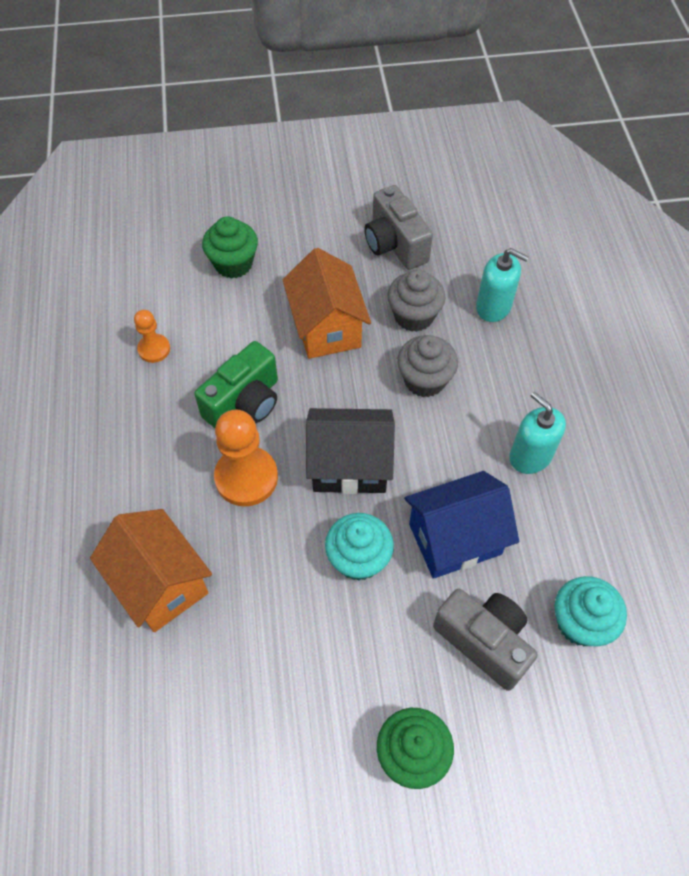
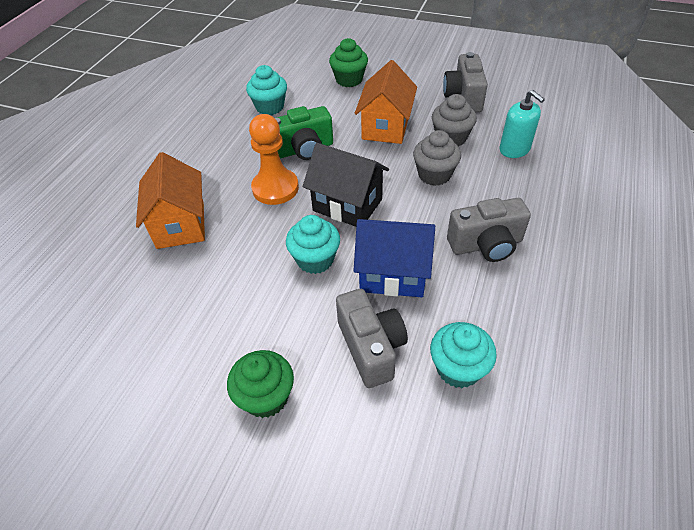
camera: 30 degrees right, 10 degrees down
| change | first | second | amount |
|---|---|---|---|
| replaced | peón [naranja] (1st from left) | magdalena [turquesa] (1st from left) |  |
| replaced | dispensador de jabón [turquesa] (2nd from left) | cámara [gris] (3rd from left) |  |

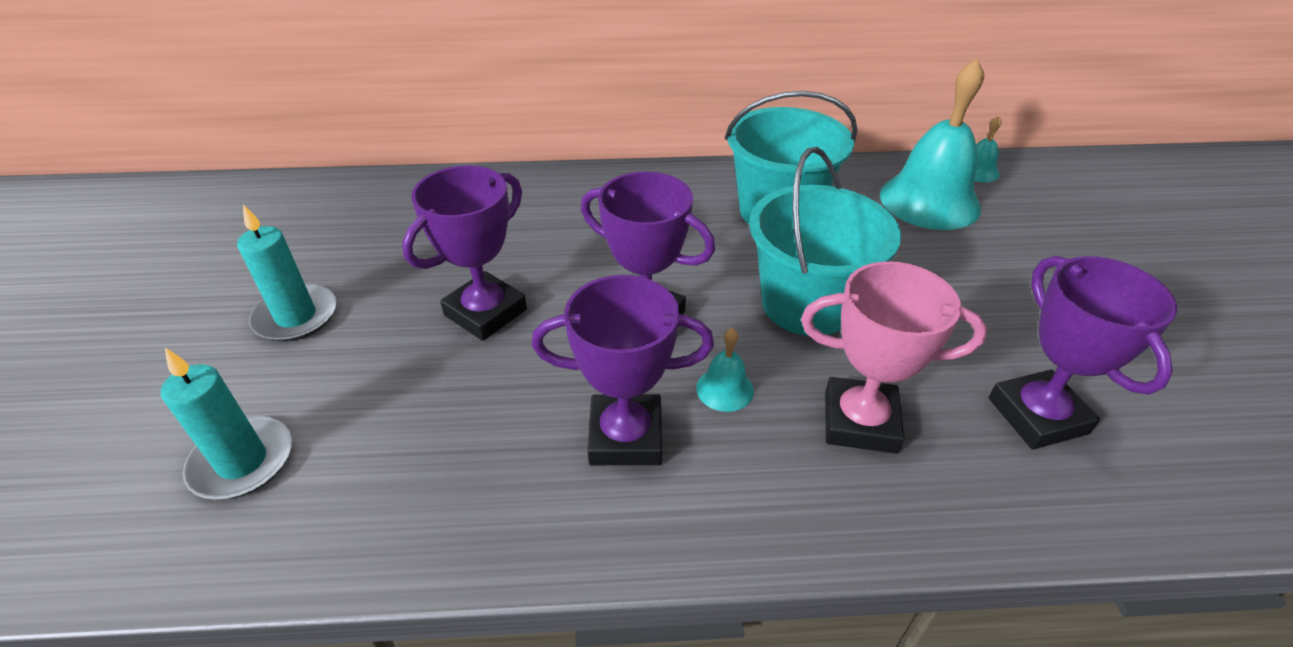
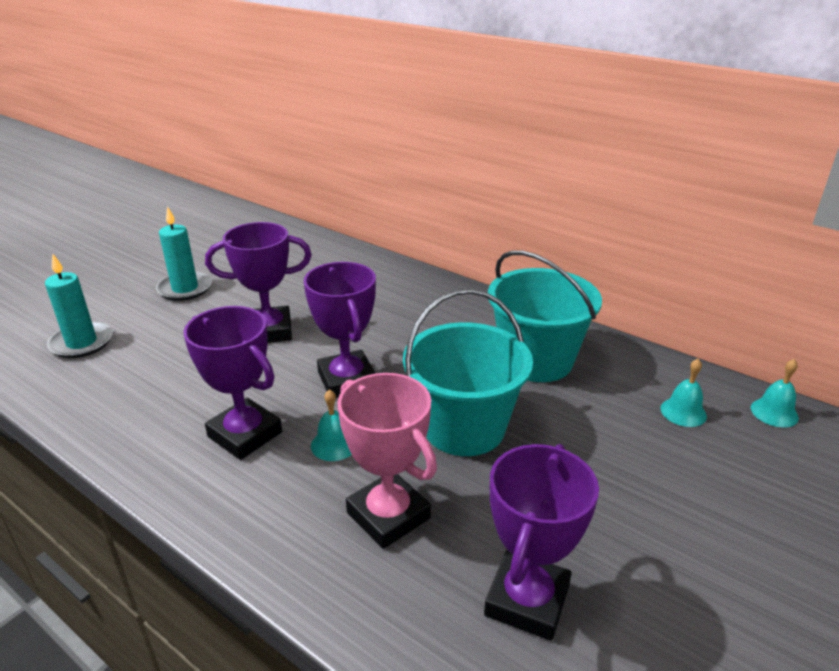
camera: 40 degrees right, 10 degrees down
| change | first | second | amount |
|---|---|---|---|
| resized | campana [turquesa] (2nd from left) |  | x0.44 |

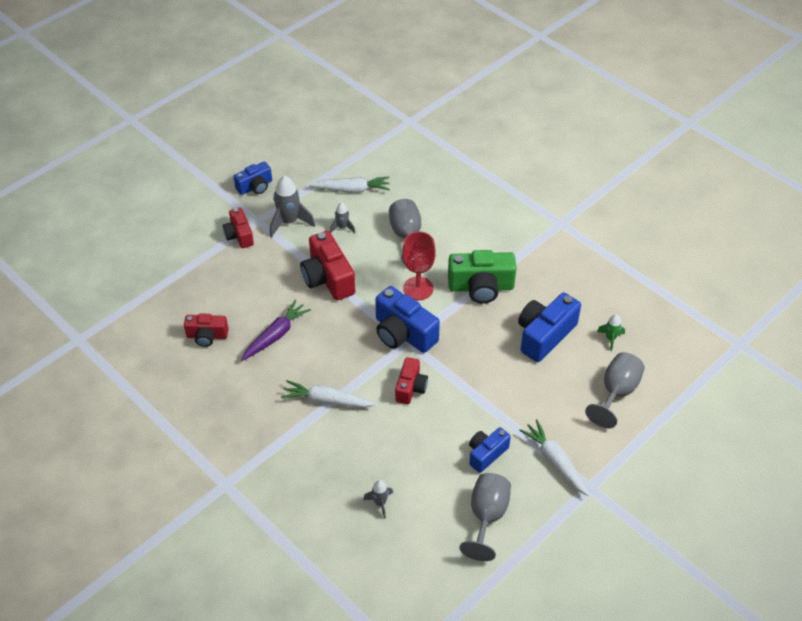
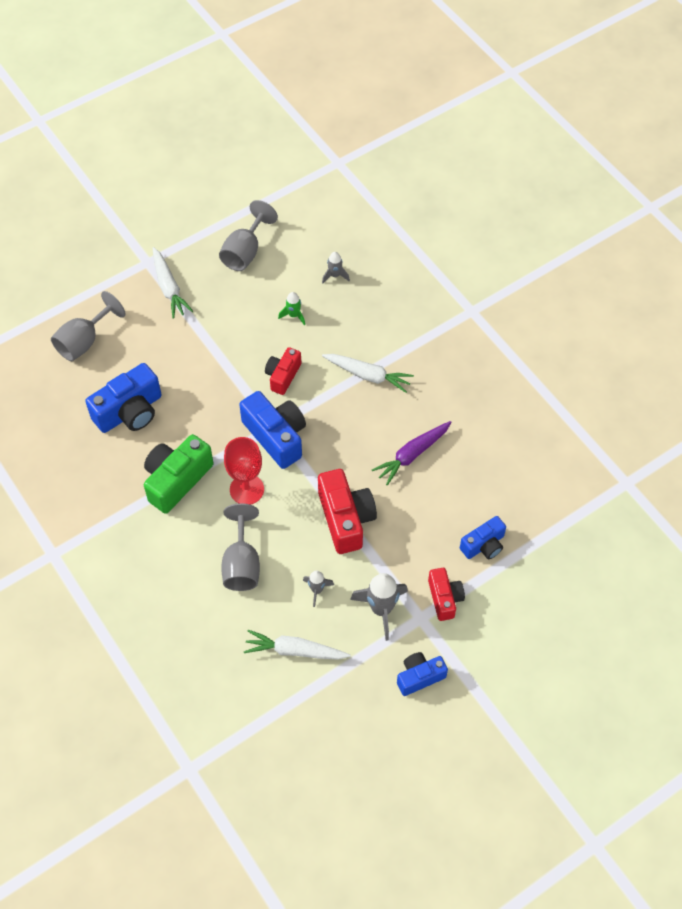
camera: 170 degrees left, 10 degrees up
| change | first | second | amount |
|---|---|---|---|
| removed | cámara [rojo] (1st from left) |  |  |
| moved | cámara [azul] (3rd from left in the first image) | cámara [azul] (4th from left) |  |
| moved | cohete [verde] |  |  |
| turned | cámara [verde] |  | 60 degrees counterclockwise |

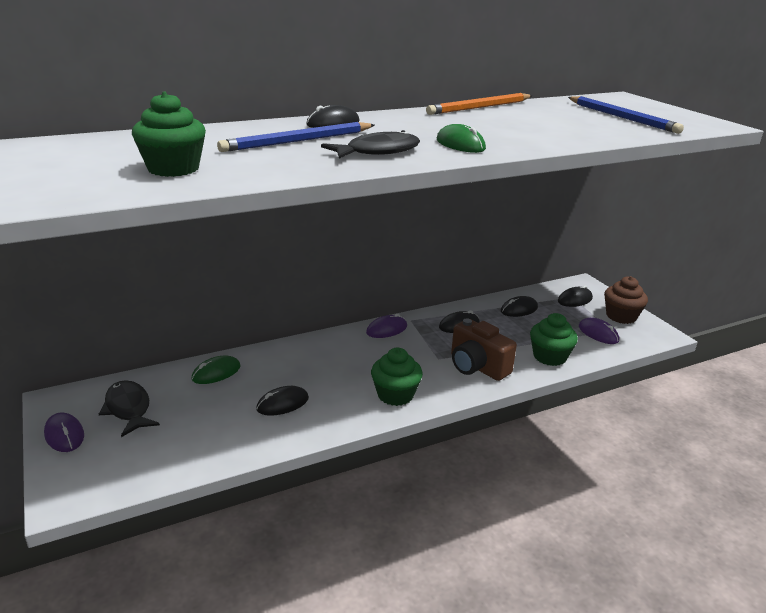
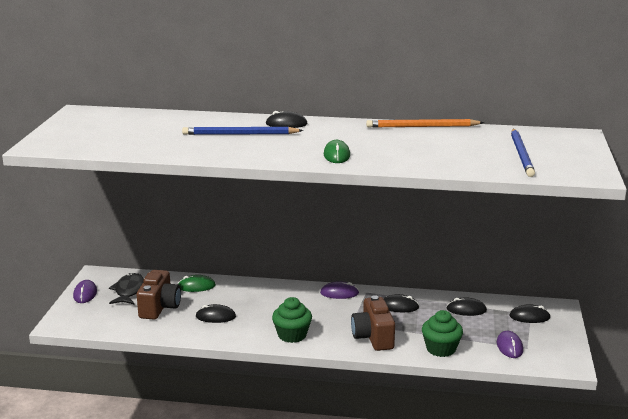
camera: 35 degrees right, 5 degrees down
| change | first | second | amount |
|---|---|---|---|
| removed | magdalena [verde] (1st from left) |  |  |
| removed | pez [negro] (2nd from left) |  |  |
| removed | magdalena [marrón] |  |  |
| added |  | cámara [marrón] (1st from left) |  |

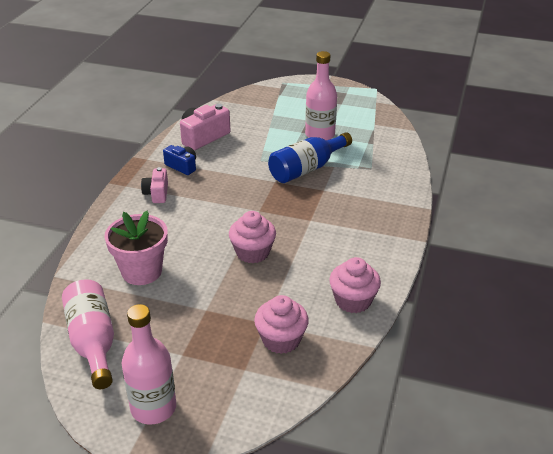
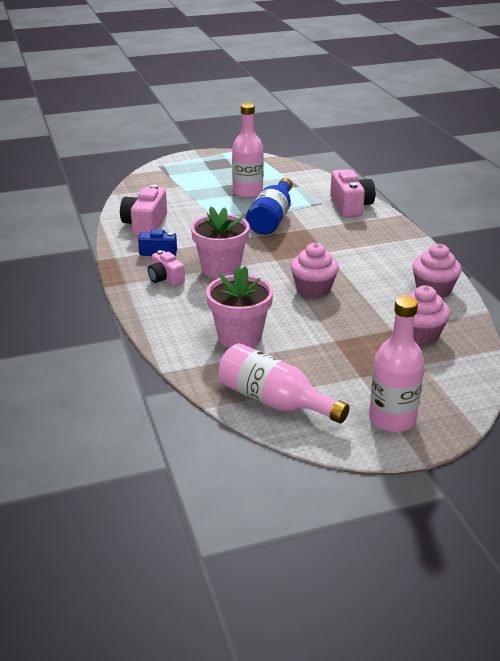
camera: 35 degrees left, 5 degrees down
| change | first | second | amount |
|---|---|---|---|
| added |  | maceta [rosa] (1st from left) |  |
| added |  | cámara [rosa] (3rd from left) |  |

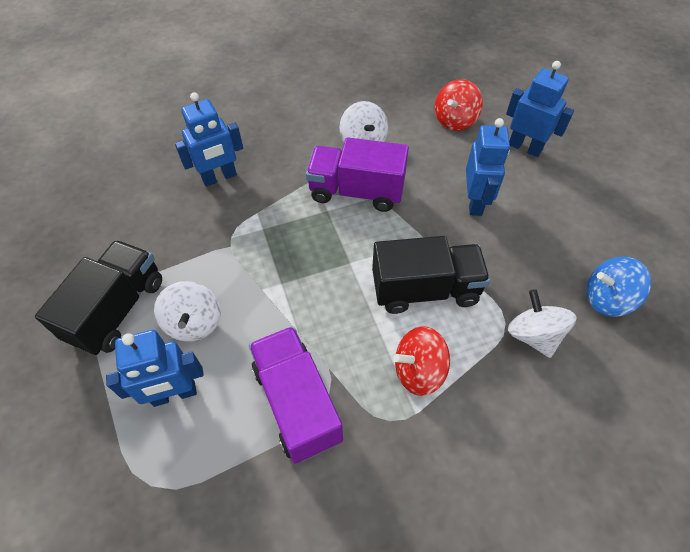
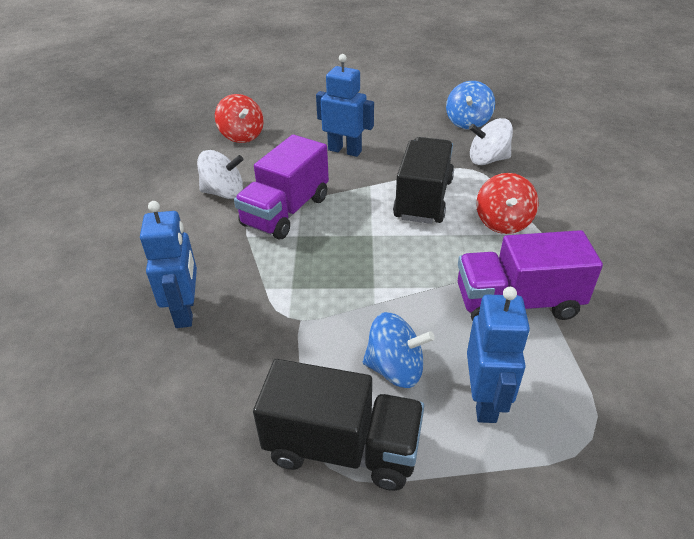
camera: 70 degrees left, 15 degrees down
| change | first | second | amount |
|---|---|---|---|
| removed | robot [azul] (4th from left) |  |  |
| recoloured | peonza [blanco] (1st from left) | peonza [azul] (1st from left) |  |
| turned | camión [negro] (1st from left) |  | 150 degrees clockwise |

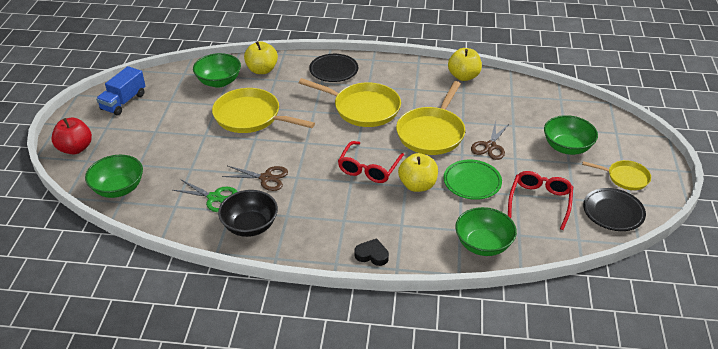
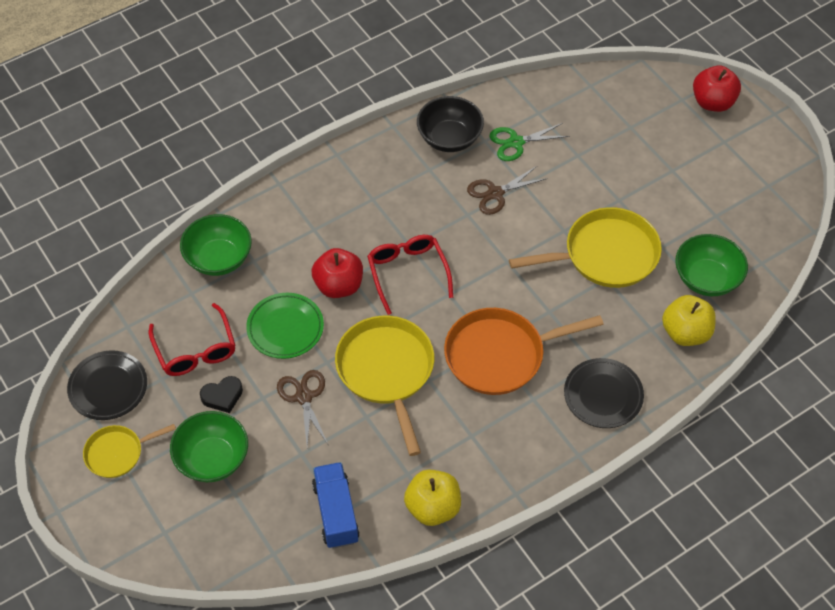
camera: 140 degrees right, 15 degrees up
| change | first | second | amount |
|---|---|---|---|
| removed | cuenco [verde] (1st from left) |  |  |
| moved | camión [azul] |  |  |
| moved | corazón [negro] |  |  |
| recoloured | sartén [amarillo] (2nd from left) | sartén [naranja] |  |
| recoloured | manzana [amarillo] (2nd from left) | manzana [rojo] (1st from left) |  |

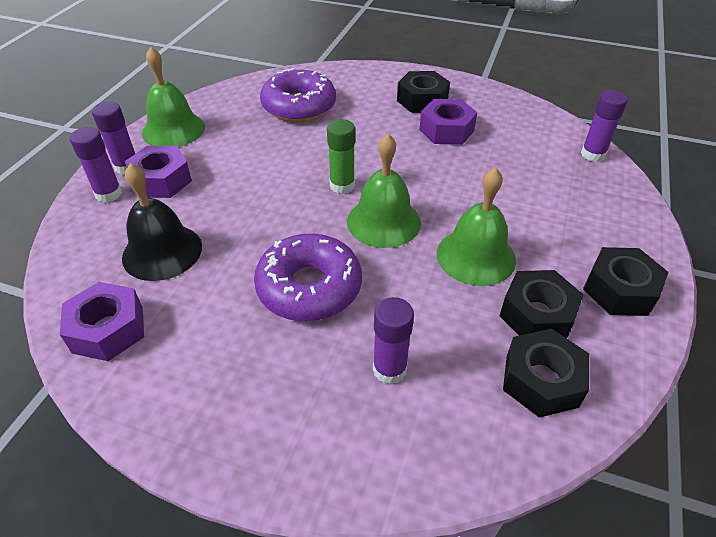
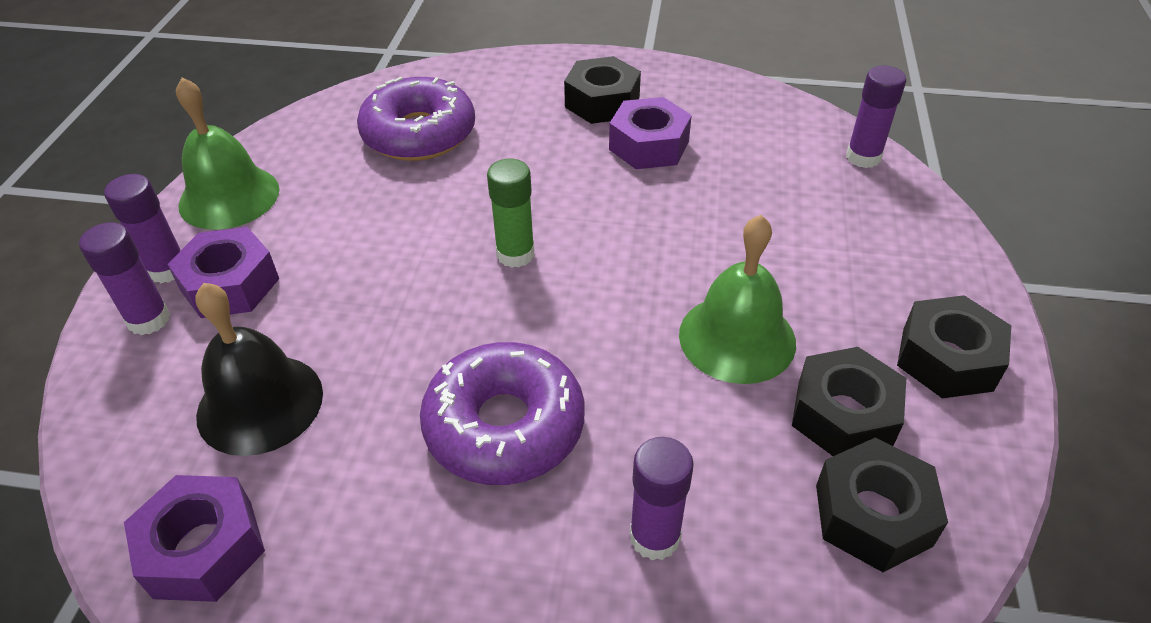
camera: 10 degrees left, 0 degrees up
| change | first | second | amount |
|---|---|---|---|
| removed | campana [verde] (2nd from left) |  |  |

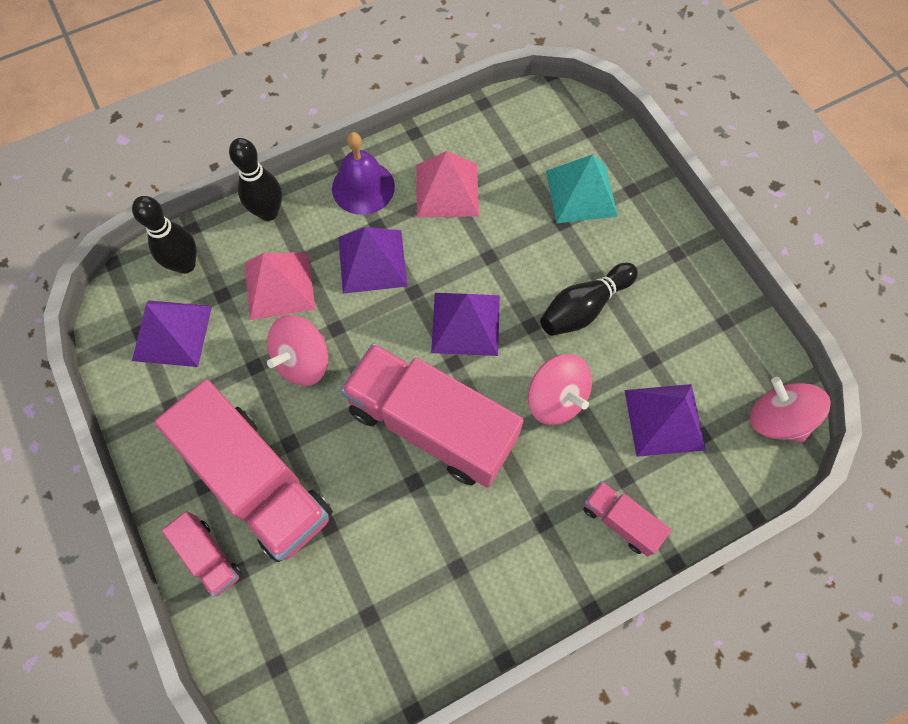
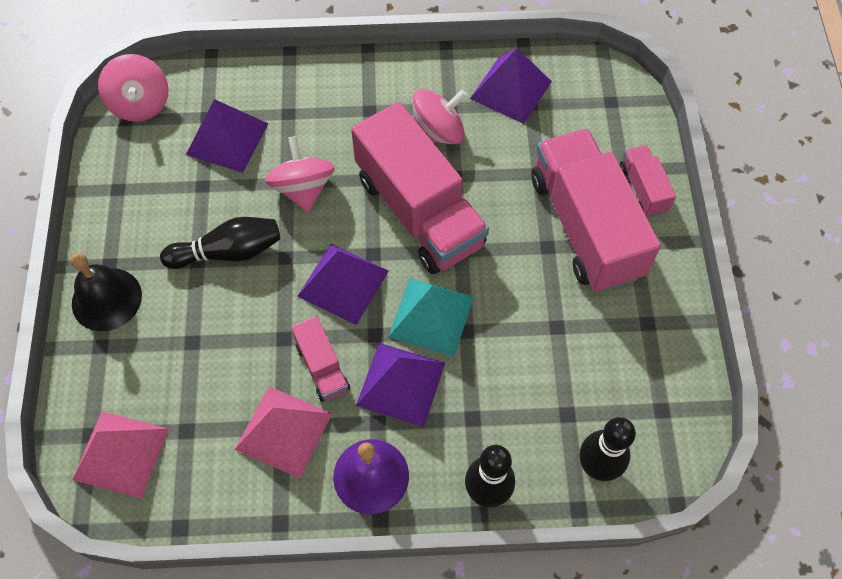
camera: 155 degrees left, 5 degrees down
| change | first | second | amount |
|---|---|---|---|
| added |  | campana [negro] |  |
| moved | pirámide [morado] (1st from left in the first image) | pirámide [morado] (4th from left) |  |
| moved | pirámide [rosa] (1st from left) |  |  |
| moved | peonza [rosa] (1st from left in the first image) | peonza [rosa] (3rd from left) |  |
| moved | pirámide [turquesa] |  |  |
| moved | camión [rosa] (4th from left in the first image) | camión [rosa] (1st from left) |  |

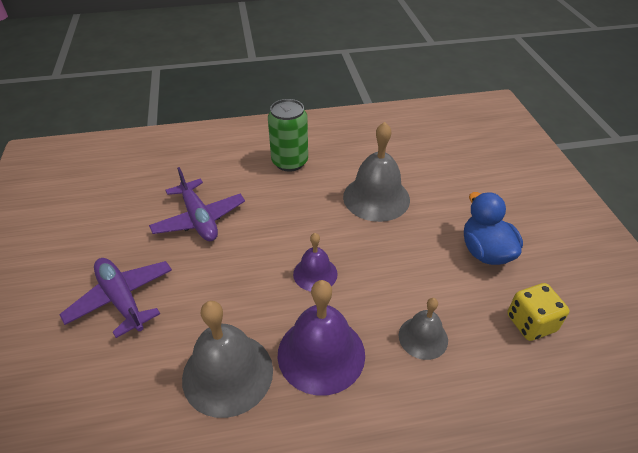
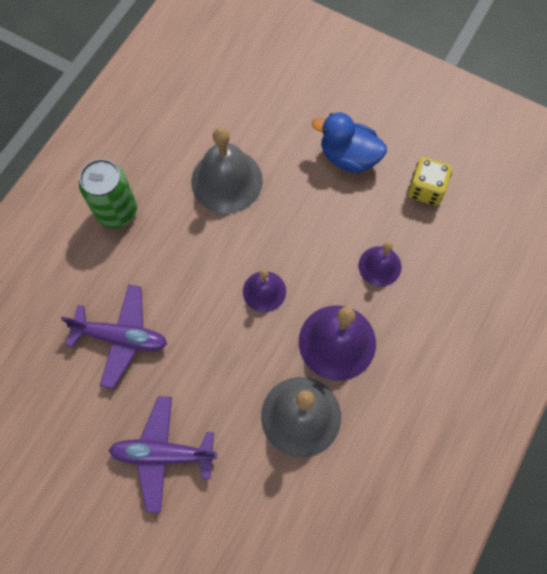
camera: 50 degrees left, 25 degrees up
| change | first | second | amount |
|---|---|---|---|
| recoloured | campana [gris] (3rd from left) | campana [morado] (3rd from left) |  |

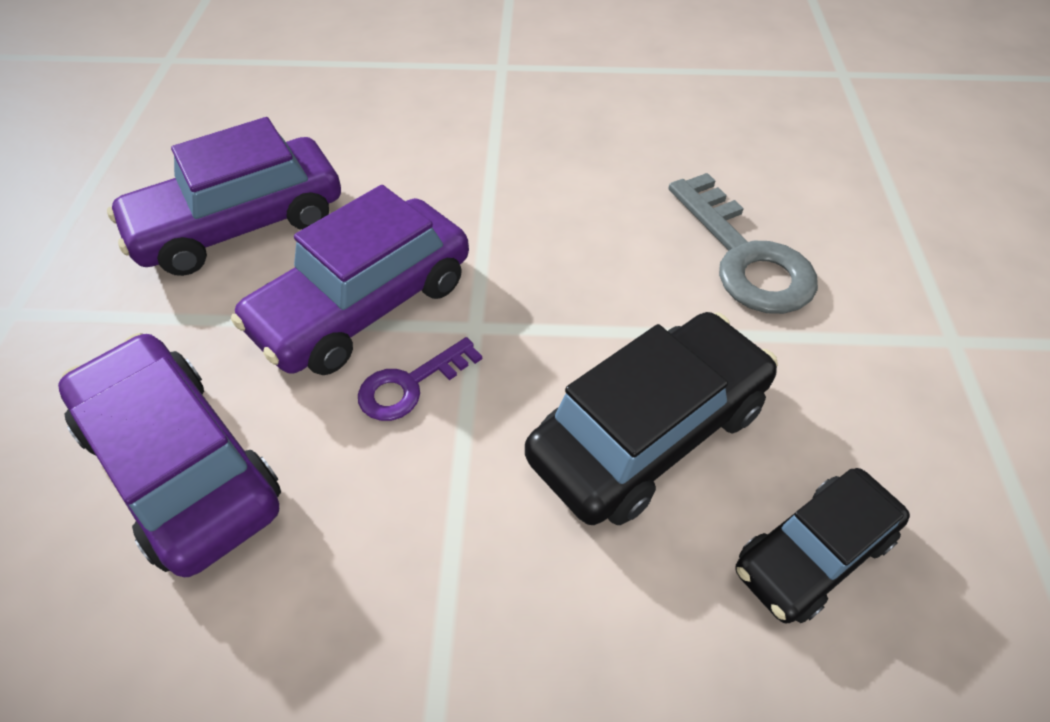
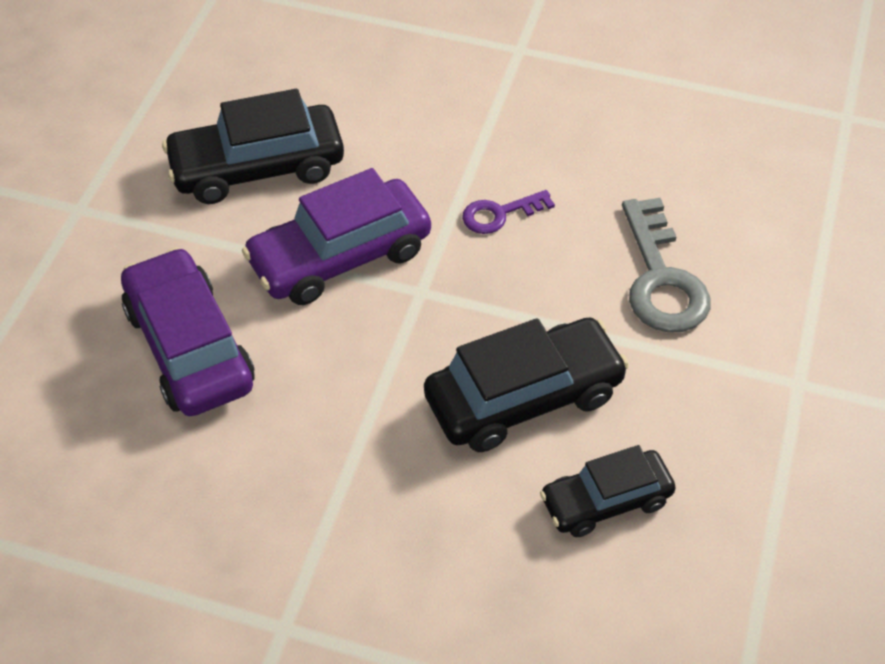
camera: 15 degrees right, 0 degrees up
| change | first | second | amount |
|---|---|---|---|
| moved | llave [morado] |  |  |
| recoloured | coche [morado] (2nd from left) | coche [negro] (1st from left) |  |

